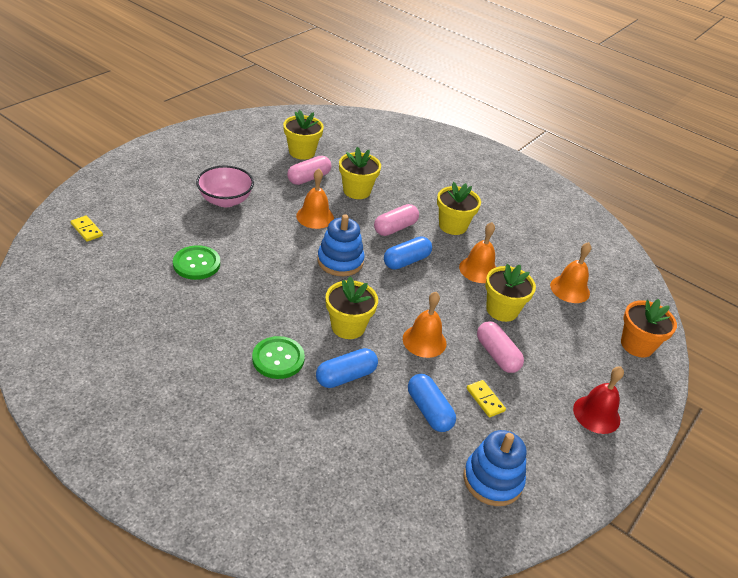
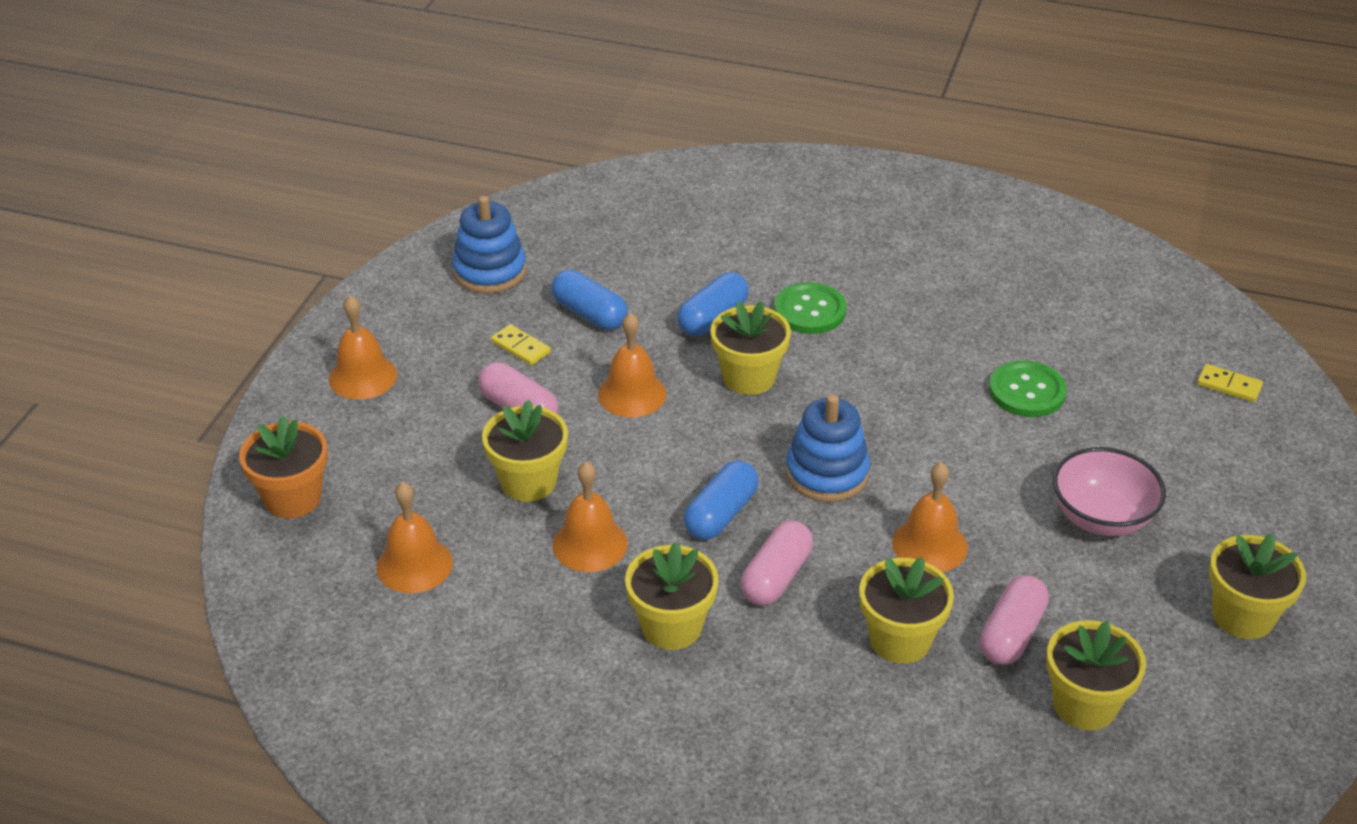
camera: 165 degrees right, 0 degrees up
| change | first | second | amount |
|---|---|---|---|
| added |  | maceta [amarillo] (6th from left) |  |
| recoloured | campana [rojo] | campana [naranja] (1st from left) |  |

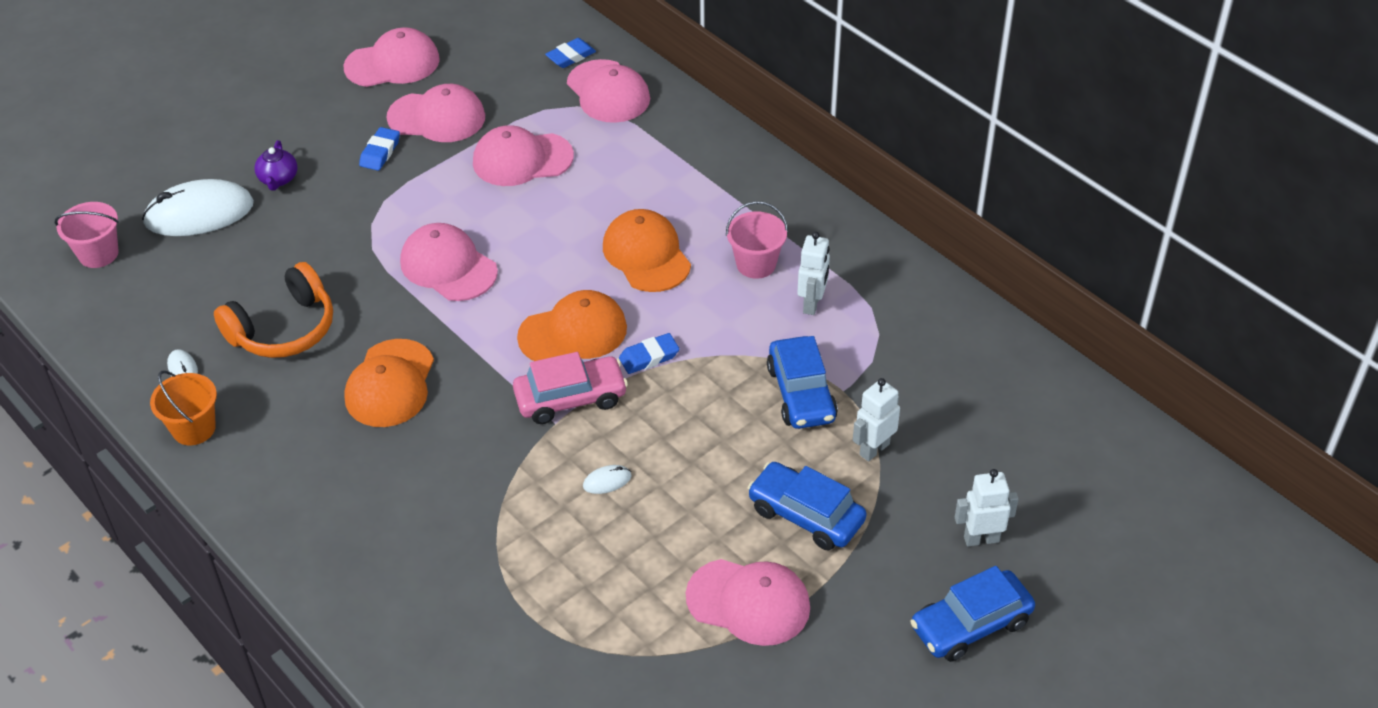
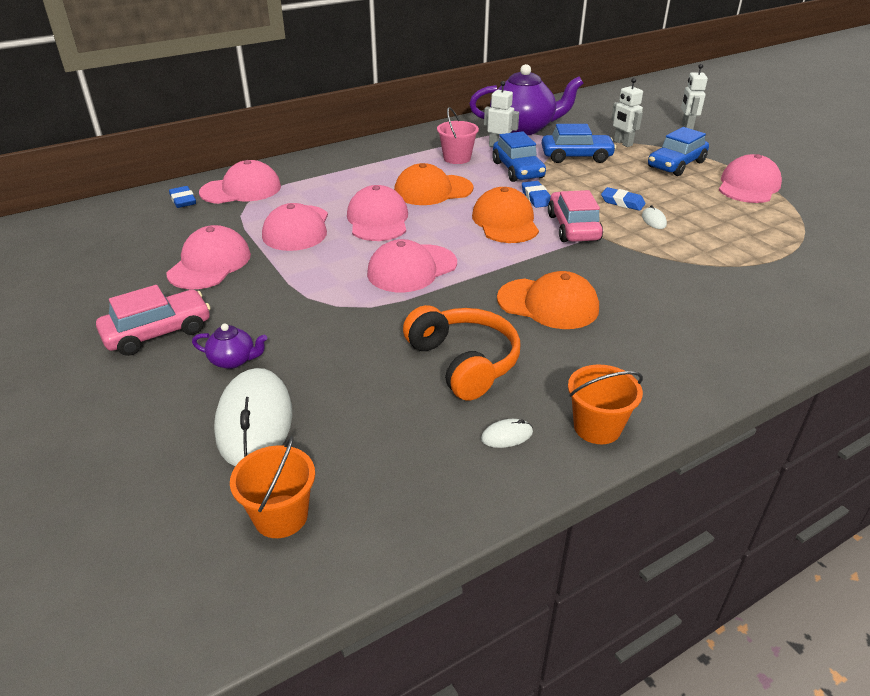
camera: 80 degrees left, 10 degrees down
| change | first | second | amount |
|---|---|---|---|
| added |  | coche [rosa] (1st from left) |  |
| added |  | tetera [morado] (2nd from left) |  |
| moved | gorra [rosa] (1st from left in the first image) | gorra [rosa] (4th from left) |  |
| moved | goma de borrar [azul] (1st from left in the first image) | goma de borrar [azul] (3rd from left) |  |
| moved | coche [azul] (3rd from left in the first image) | coche [azul] (1st from left) |  |
| recoloured | balde [rosa] (1st from left) | balde [naranja] (1st from left) |  |

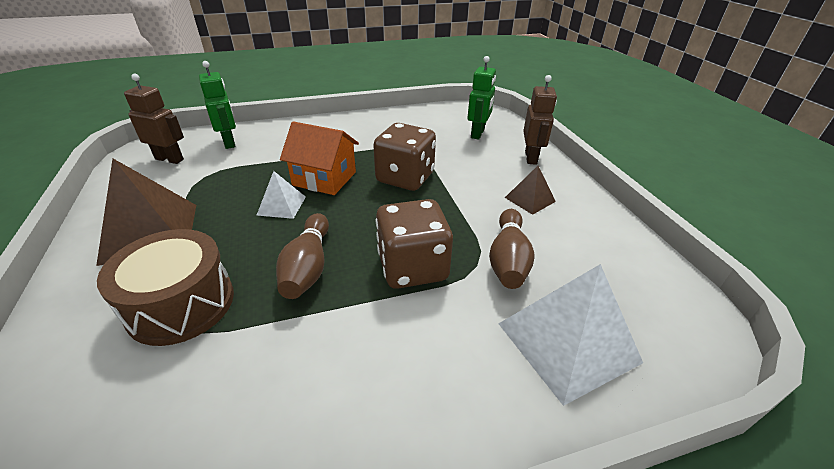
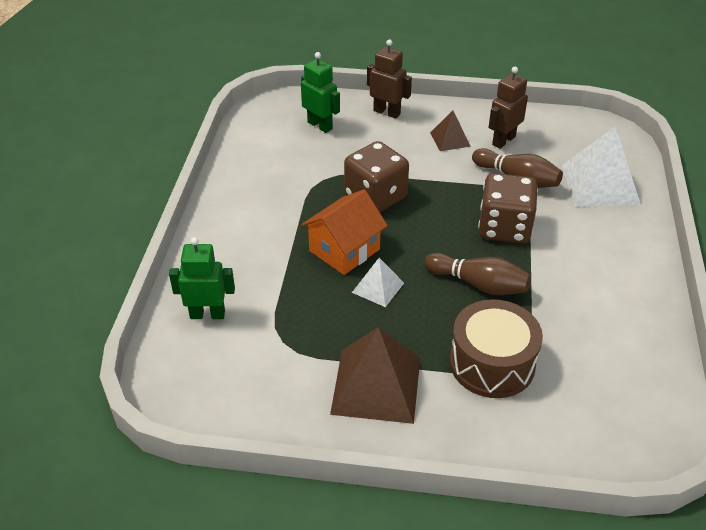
camera: 65 degrees left, 5 degrees up
| change | first | second | amount |
|---|---|---|---|
| moved | robot [marrón] (1st from left in the first image) | robot [marrón] (2nd from left) |  |

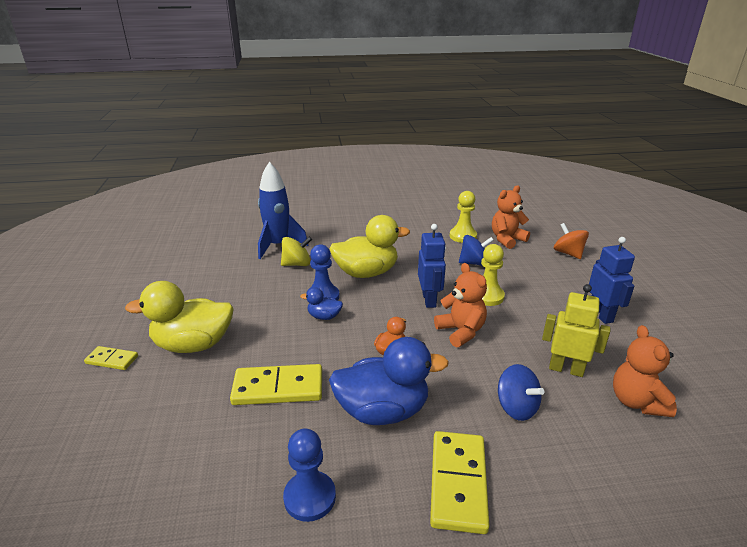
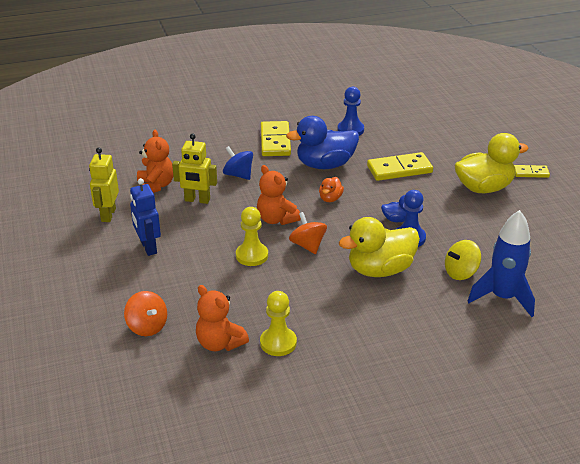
camera: 170 degrees right, 5 degrees up
| change | first | second | amount |
|---|---|---|---|
| removed | peonza [azul] (1st from left) |  |  |
| added |  | robot [amarillo] (1st from left) |  |
| replaced | robot [azul] (1st from left) | peonza [naranja] (2nd from left) |  |
| turned | osito [naranja] (2nd from left) |  | 90 degrees clockwise |

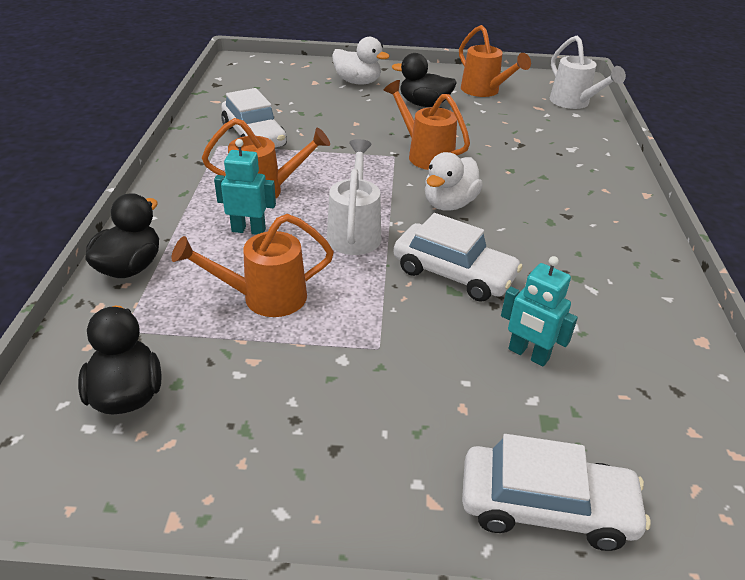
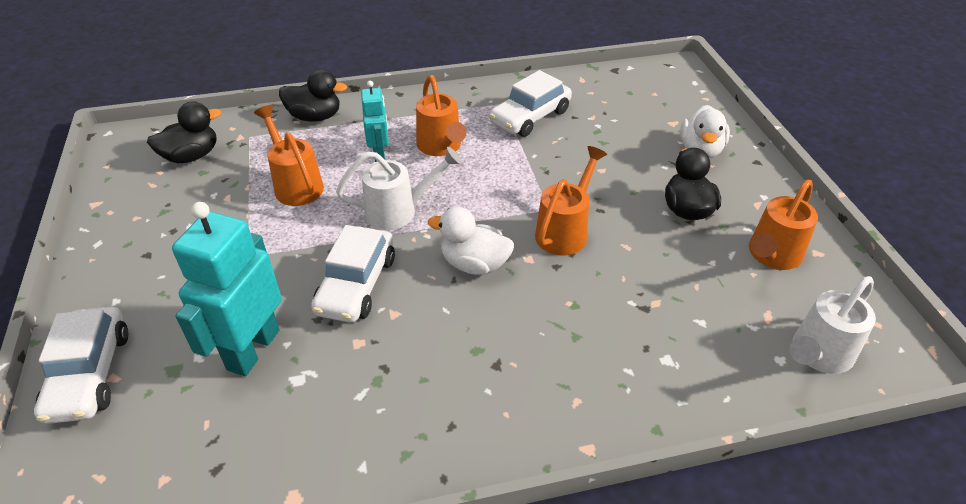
camera: 75 degrees right, 5 degrees up
| change | first | second | amount |
|---|---|---|---|
| resized | robot [turquesa] (2nd from left in the first image) | robot [turquesa] (1st from left) | x1.76 |

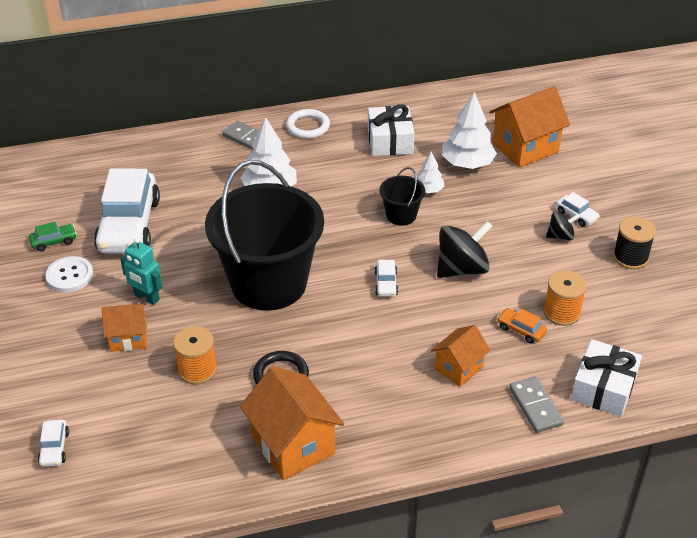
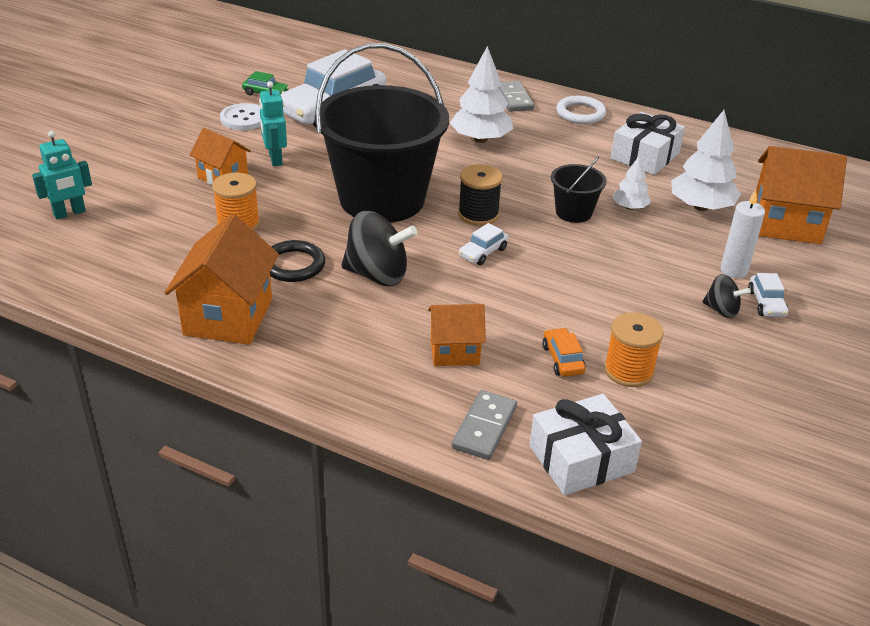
camera: 40 degrees right, 5 degrees down
| change | first | second | amount |
|---|---|---|---|
| added |  | vela [blanco] |  |
| moved | peonza [negro] (1st from left) |  |  |
| moved | carrete [negro] |  |  |
| replaced | coche [blanco] (1st from left) | robot [turquesa] (1st from left) |  |

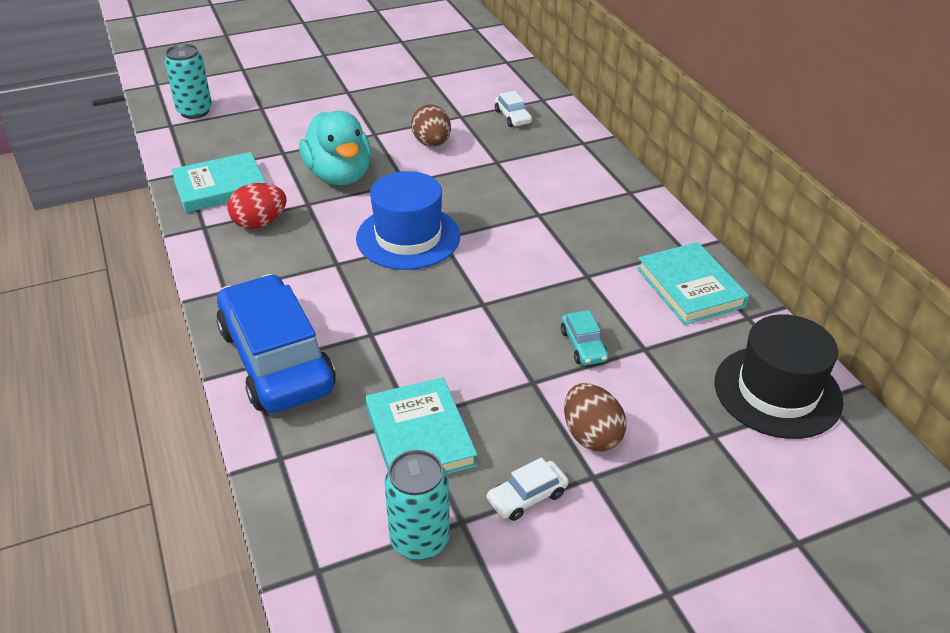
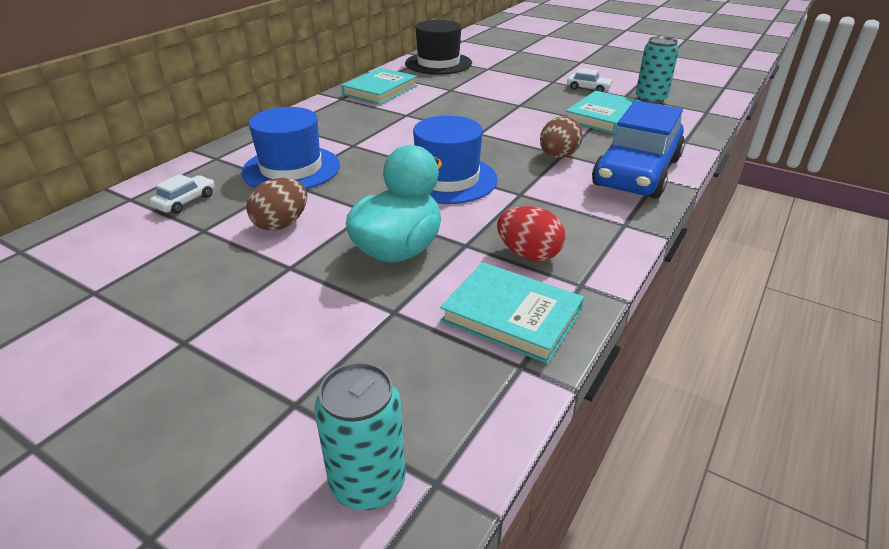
camera: 125 degrees left, 5 degrees down
| change | first | second | amount |
|---|---|---|---|
| removed | coche [turquesa] |  |  |
| added |  | sombrero [azul] (1st from left) |  |
| moved | huevo [marrón] (2nd from left) |  |  |

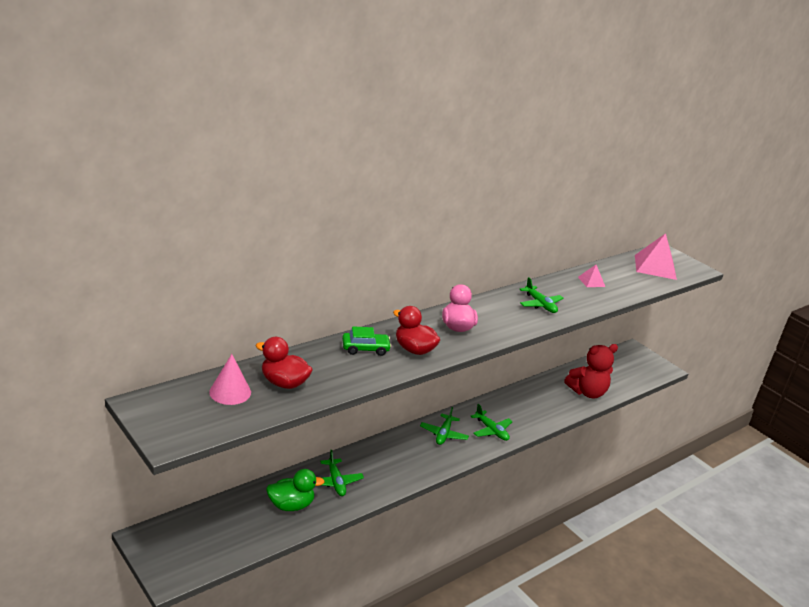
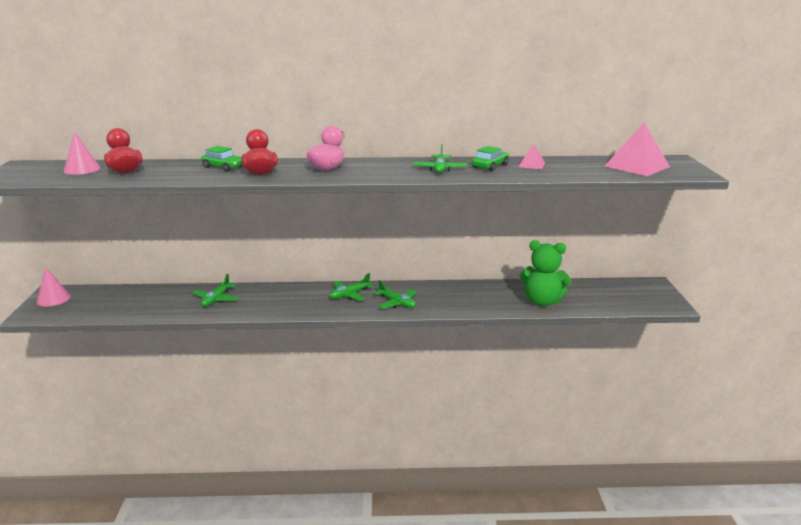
camera: 40 degrees right, 5 degrees down
| change | first | second | amount |
|---|---|---|---|
| removed | pato [verde] |  |  |
| added |  | cono [rosa] (1st from left) |  |
| added |  | coche [verde] (2nd from left) |  |
| recoloured | osito [rojo] | osito [verde] |  |
| turned | avión [verde] (3rd from left) |  | 45 degrees counterclockwise |

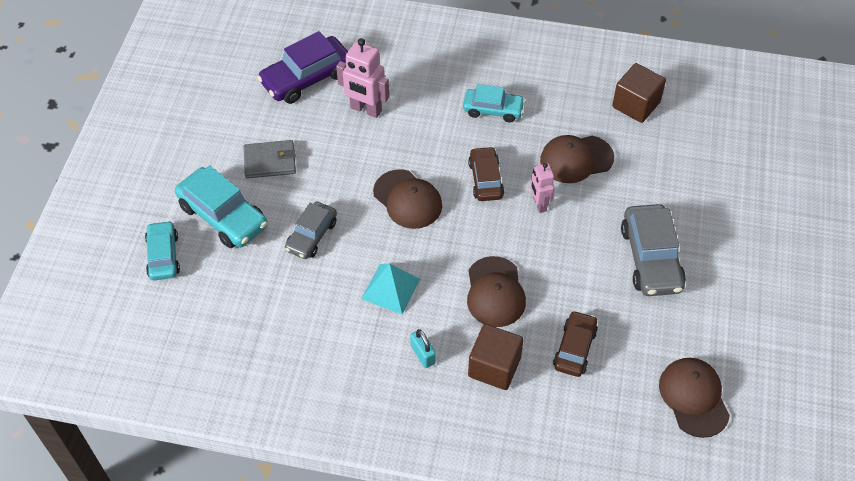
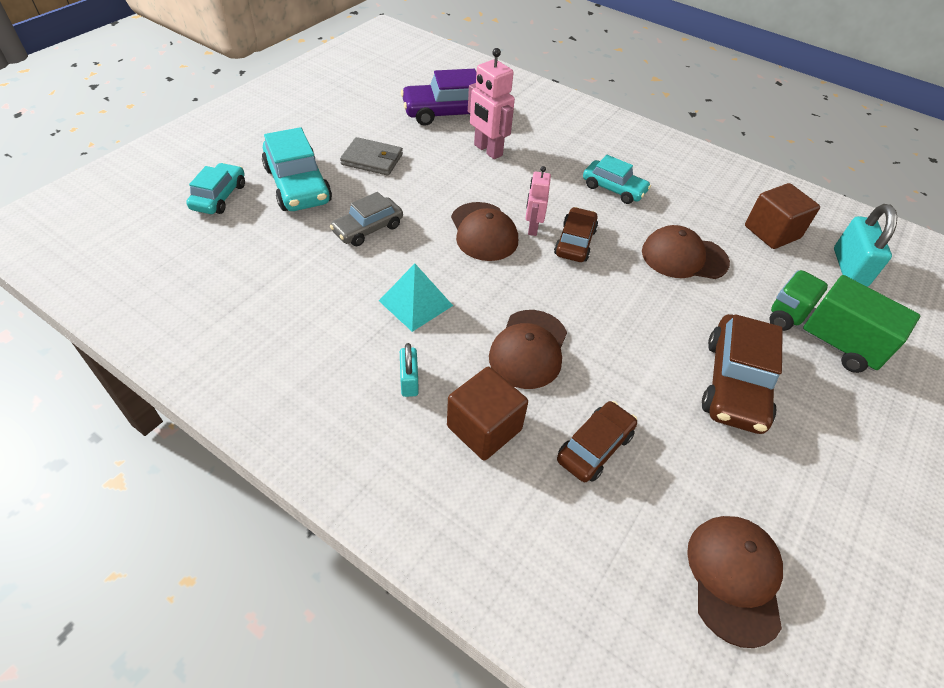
camera: 20 degrees right, 5 degrees down
| change | first | second | amount |
|---|---|---|---|
| added |  | camión [verde] |  |
| added |  | candado [turquesa] (2nd from left) |  |
| moved | robot [rosa] (2nd from left) |  |  |
| recoloured | coche [gris] (2nd from left) | coche [marrón] (3rd from left) |  |

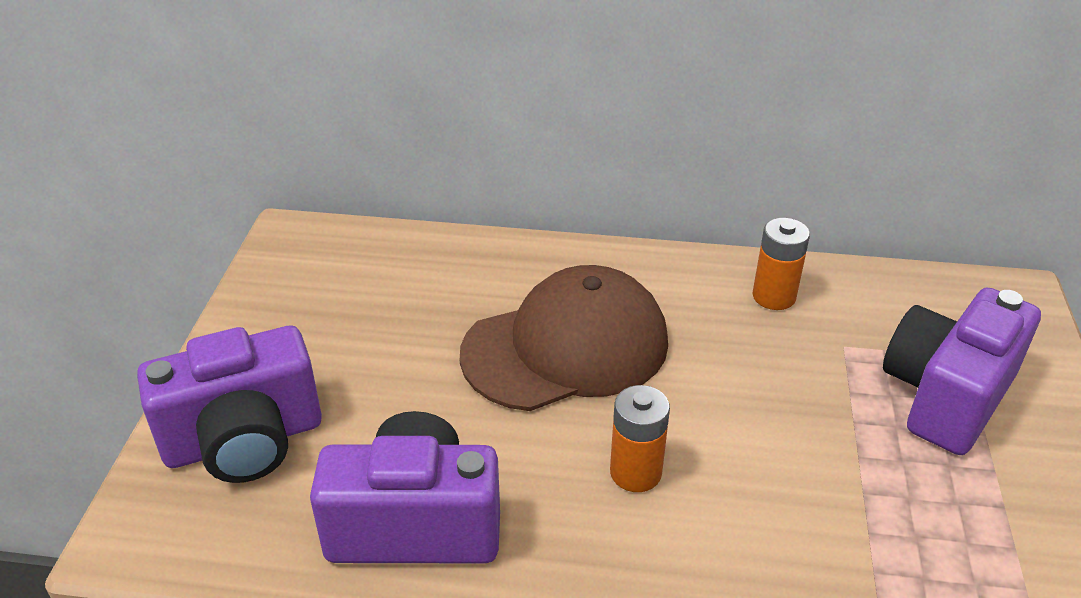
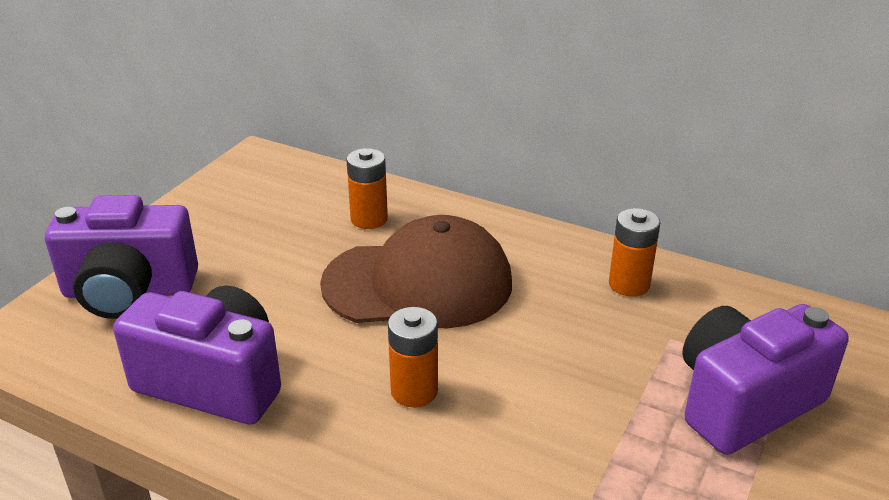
camera: 20 degrees right, 5 degrees down
| change | first | second | amount |
|---|---|---|---|
| added |  | pila [naranja] (1st from left) |  |

